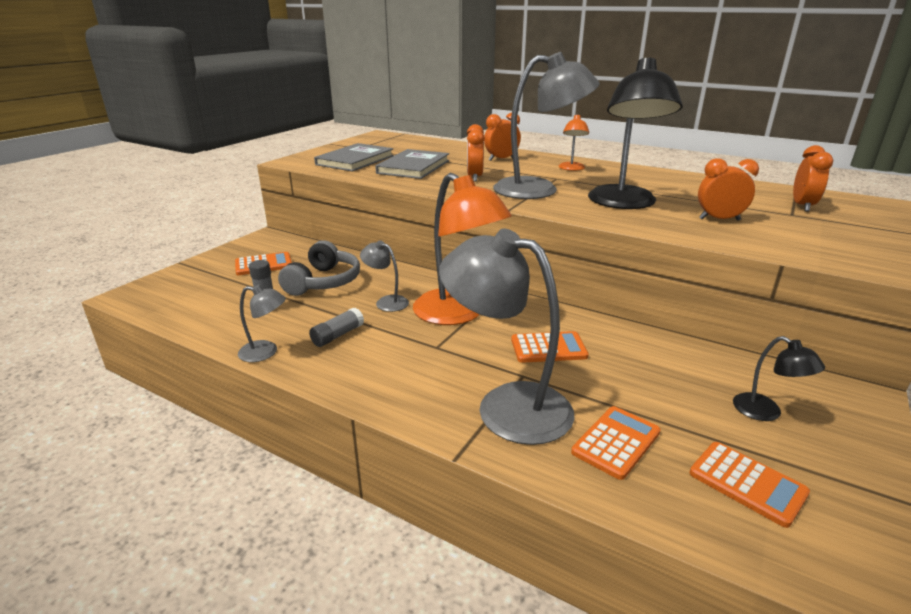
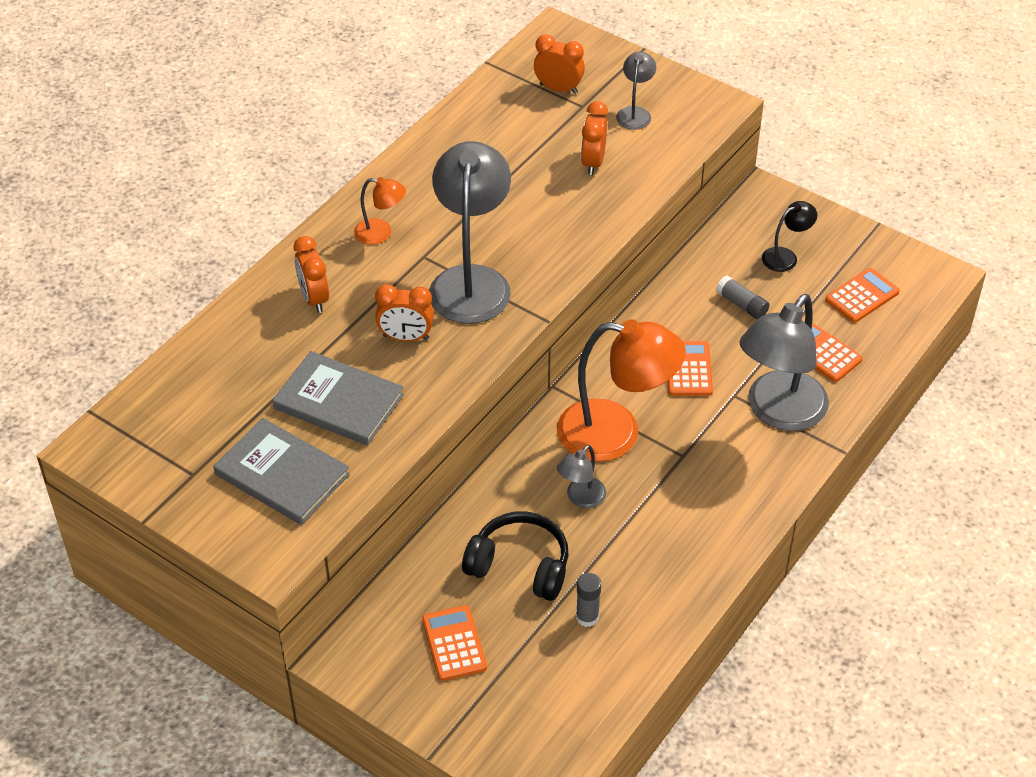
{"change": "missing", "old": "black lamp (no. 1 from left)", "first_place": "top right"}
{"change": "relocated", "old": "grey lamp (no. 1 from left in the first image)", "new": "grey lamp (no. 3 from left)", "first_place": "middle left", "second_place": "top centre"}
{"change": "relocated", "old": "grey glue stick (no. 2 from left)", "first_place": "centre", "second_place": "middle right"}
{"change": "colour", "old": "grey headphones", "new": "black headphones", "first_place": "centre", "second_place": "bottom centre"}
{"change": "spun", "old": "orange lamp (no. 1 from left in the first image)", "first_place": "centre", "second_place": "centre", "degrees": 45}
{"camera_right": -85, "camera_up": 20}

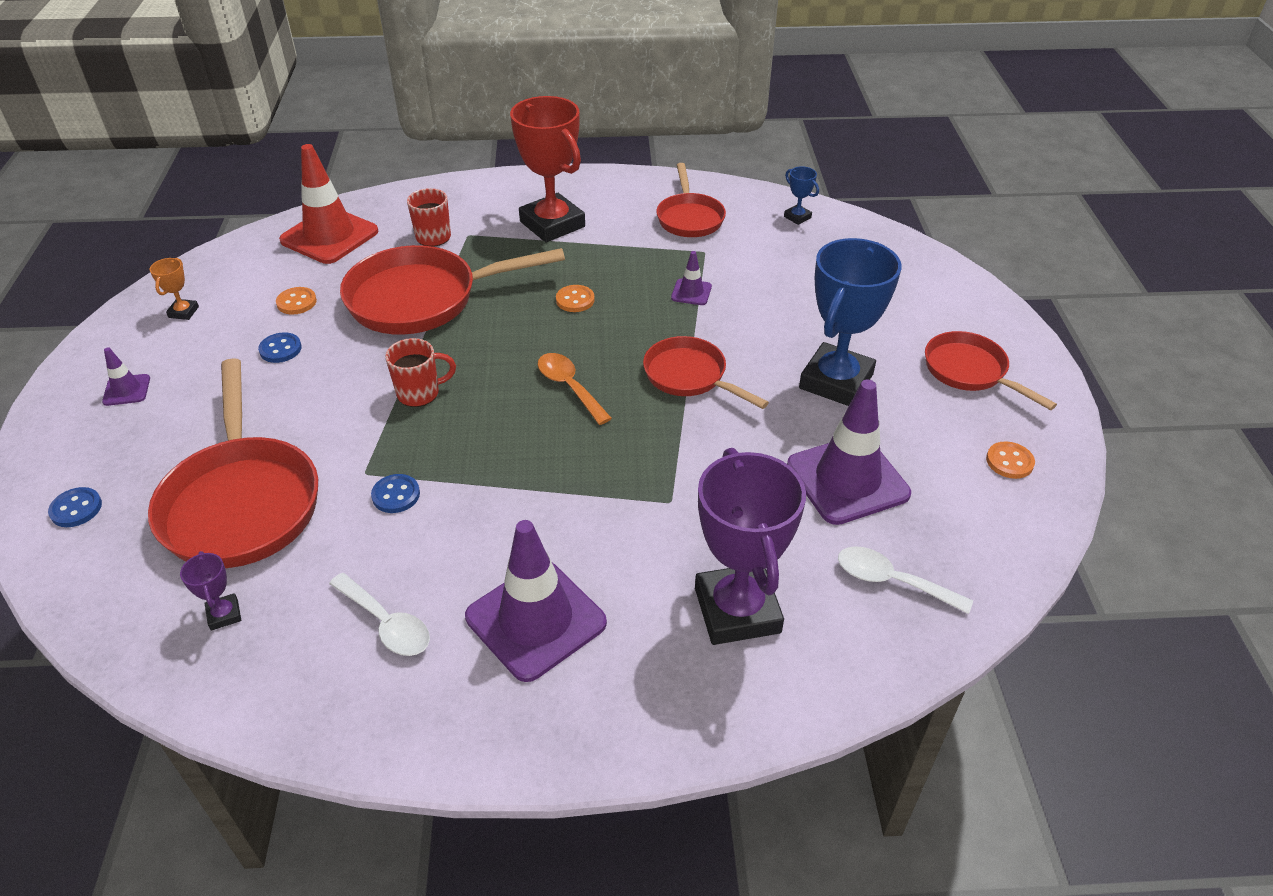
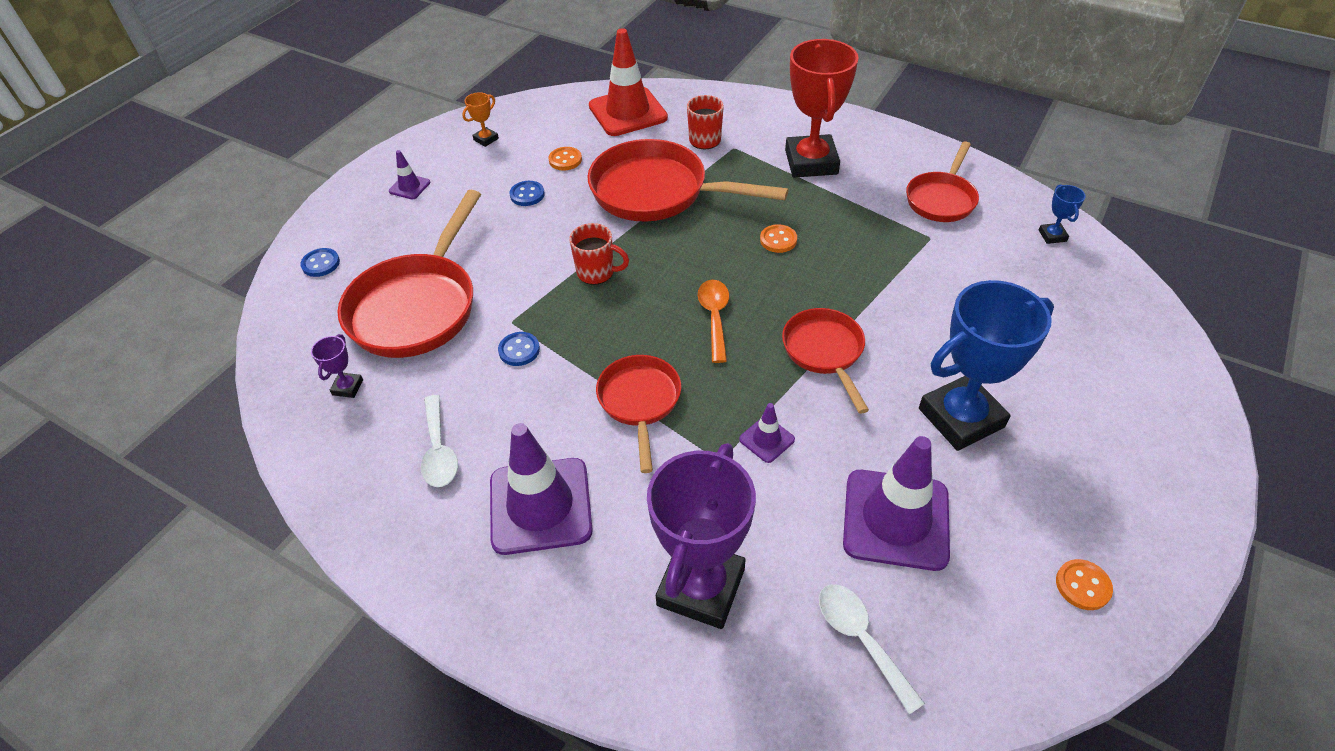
{"change": "relocated", "old": "purple traffic cone (no. 3 from left)", "first_place": "top centre", "second_place": "centre"}
{"change": "relocated", "old": "red pan (no. 5 from left in the first image)", "new": "red pan (no. 2 from left)", "first_place": "middle right", "second_place": "centre"}
{"camera_right": 35, "camera_up": 5}

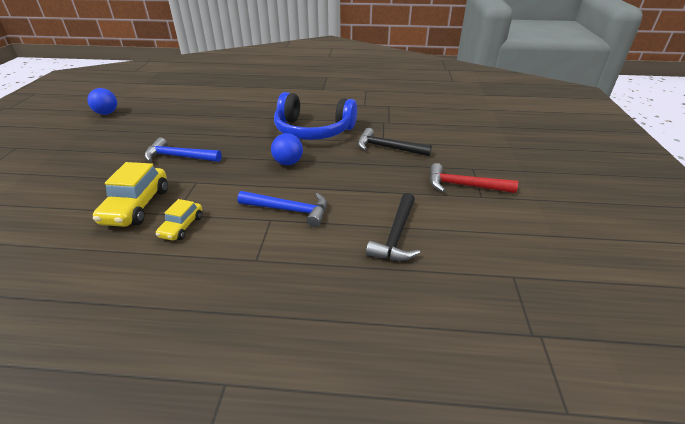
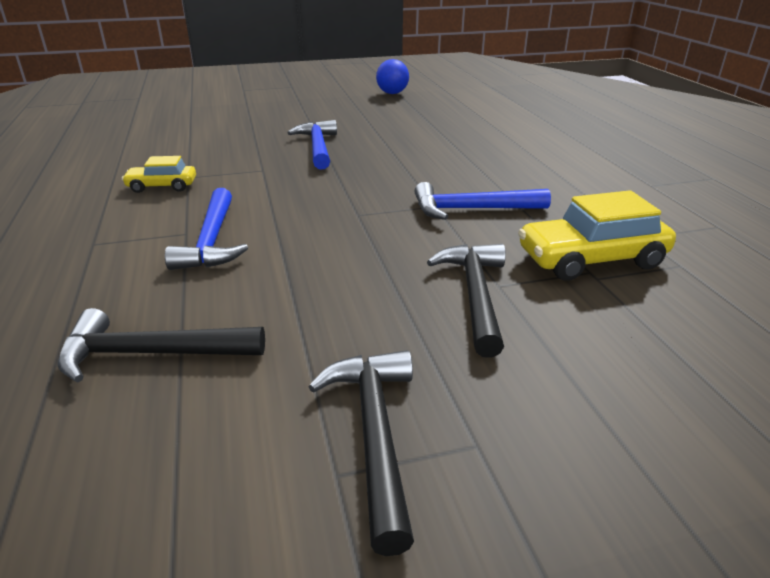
{"change": "missing", "old": "blue ball (no. 2 from left)", "first_place": "centre"}
{"change": "relocated", "old": "yellow car (no. 1 from left in the first image)", "new": "yellow car (no. 2 from left)", "first_place": "middle left", "second_place": "middle right"}
{"change": "exchanged", "old": "blue headphones", "new": "blue hammer (no. 3 from left)", "first_place": "top centre", "second_place": "centre"}
{"change": "colour", "old": "red hammer", "new": "black hammer (no. 2 from left)", "first_place": "middle right", "second_place": "bottom centre"}
{"camera_right": 70, "camera_up": -5}

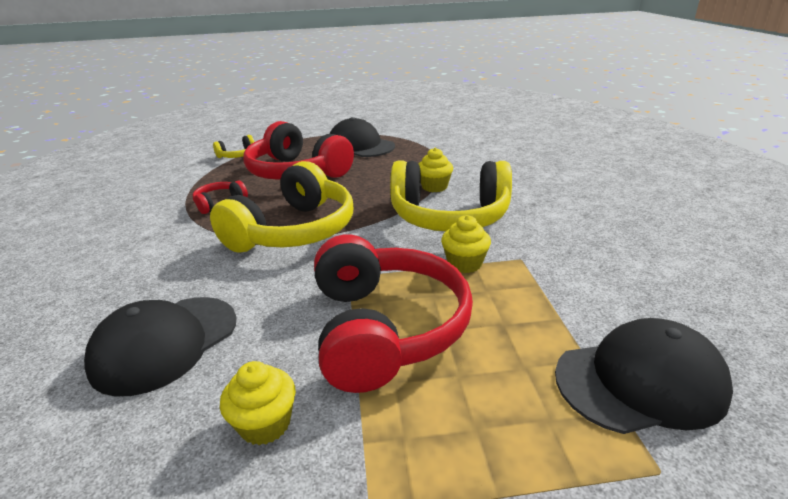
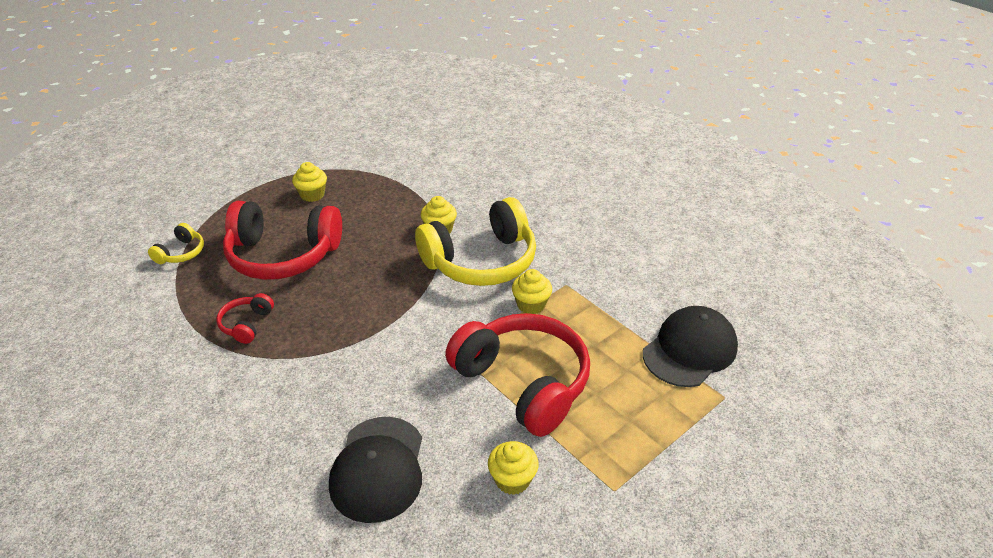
{"change": "missing", "old": "yellow headphones (no. 2 from left)", "first_place": "centre"}
{"change": "exchanged", "old": "black cap (no. 2 from left)", "new": "yellow cupcake (no. 1 from left)", "first_place": "top centre", "second_place": "top left"}
{"camera_right": -35, "camera_up": 10}

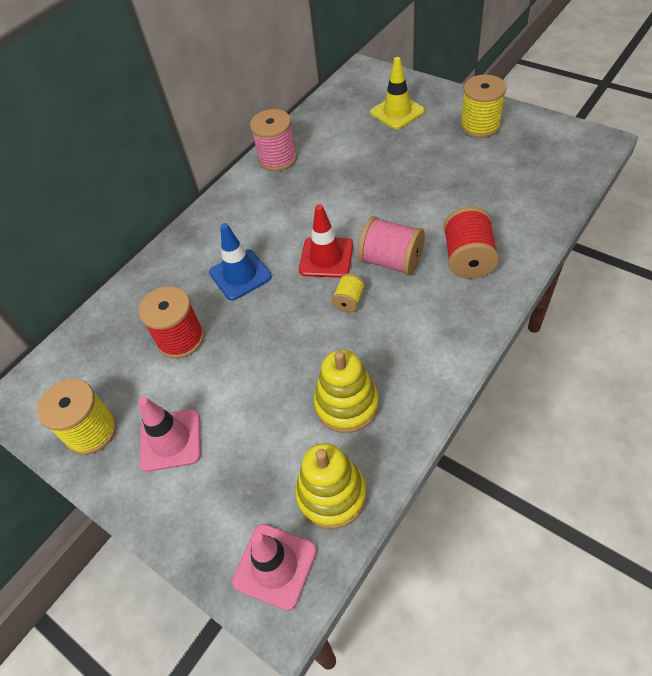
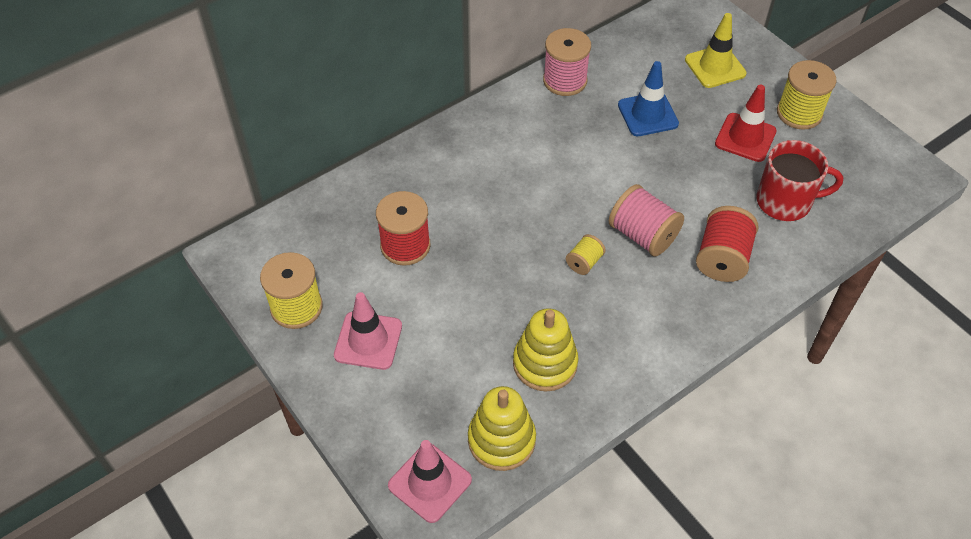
{"change": "appeared", "new": "red mug", "second_place": "middle right"}
{"change": "relocated", "old": "blue traffic cone", "first_place": "centre", "second_place": "top right"}
{"change": "relocated", "old": "red traffic cone", "first_place": "centre", "second_place": "top right"}
{"camera_right": 10, "camera_up": 0}

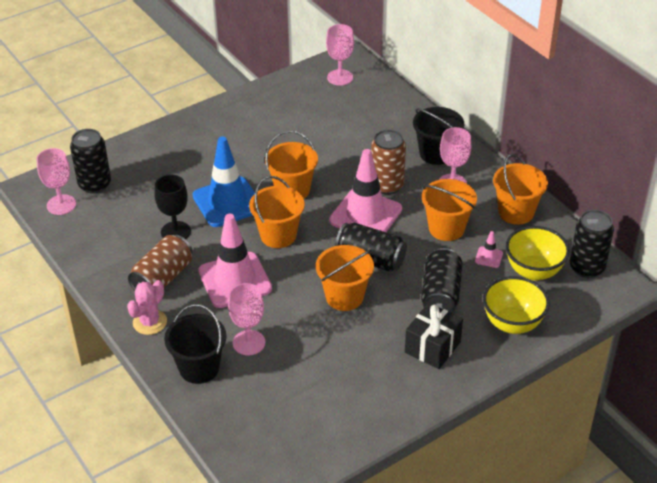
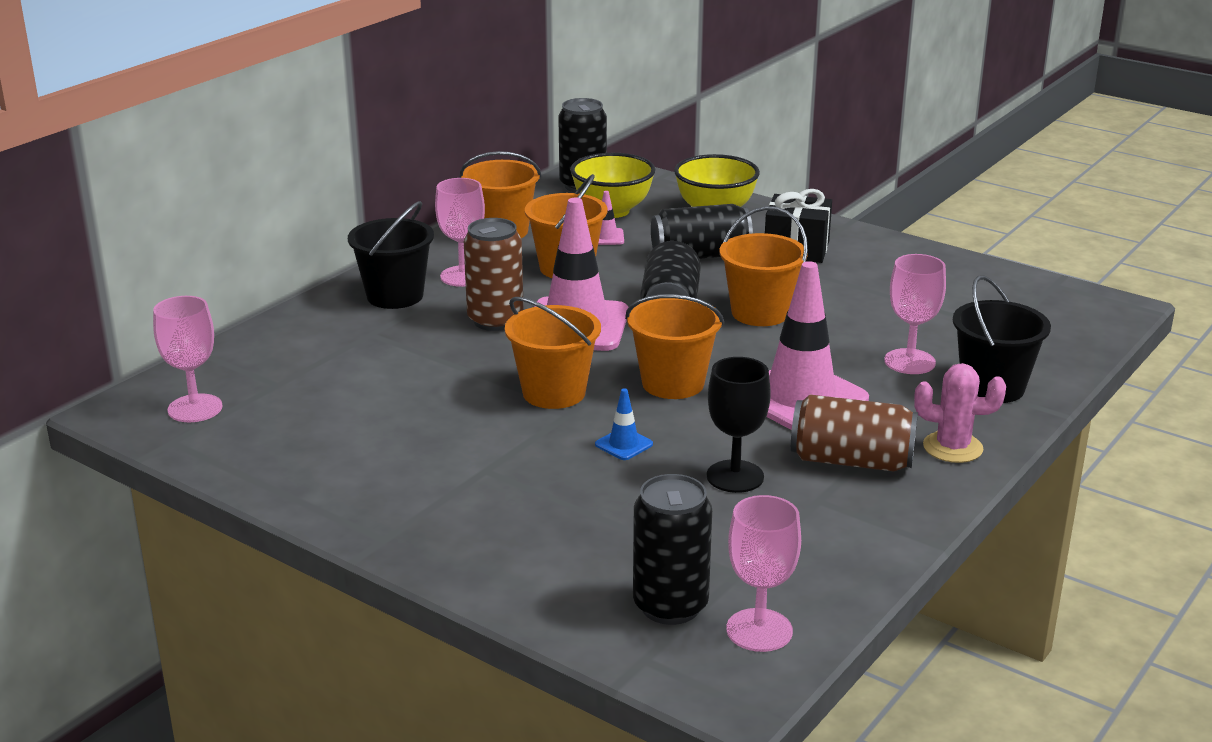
{"change": "size", "old": "blue traffic cone", "first_place": "centre", "second_place": "centre", "factor": 0.41}
{"camera_right": -110, "camera_up": -15}

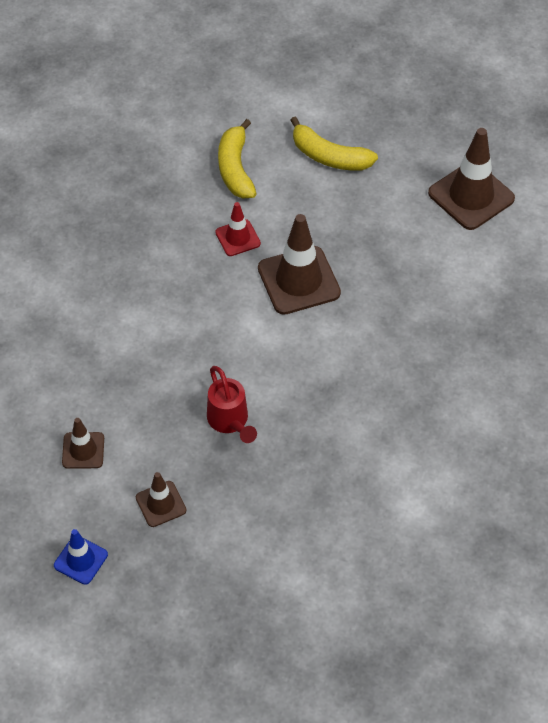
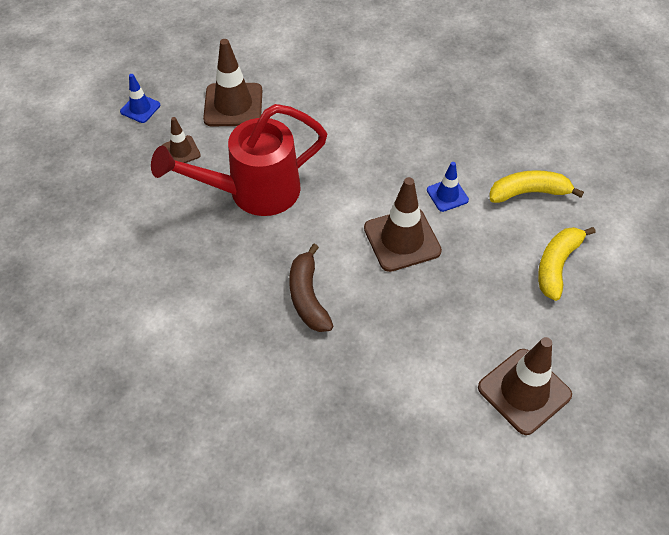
{"change": "appeared", "new": "brown banana", "second_place": "centre"}
{"change": "colour", "old": "red traffic cone", "new": "blue traffic cone (no. 2 from left)", "first_place": "top centre", "second_place": "middle right"}
{"change": "size", "old": "brown traffic cone (no. 1 from left in the first image)", "first_place": "middle left", "second_place": "top centre", "factor": 1.83}
{"change": "size", "old": "red watering can", "first_place": "centre", "second_place": "top centre", "factor": 2.01}
{"camera_right": 90, "camera_up": 0}

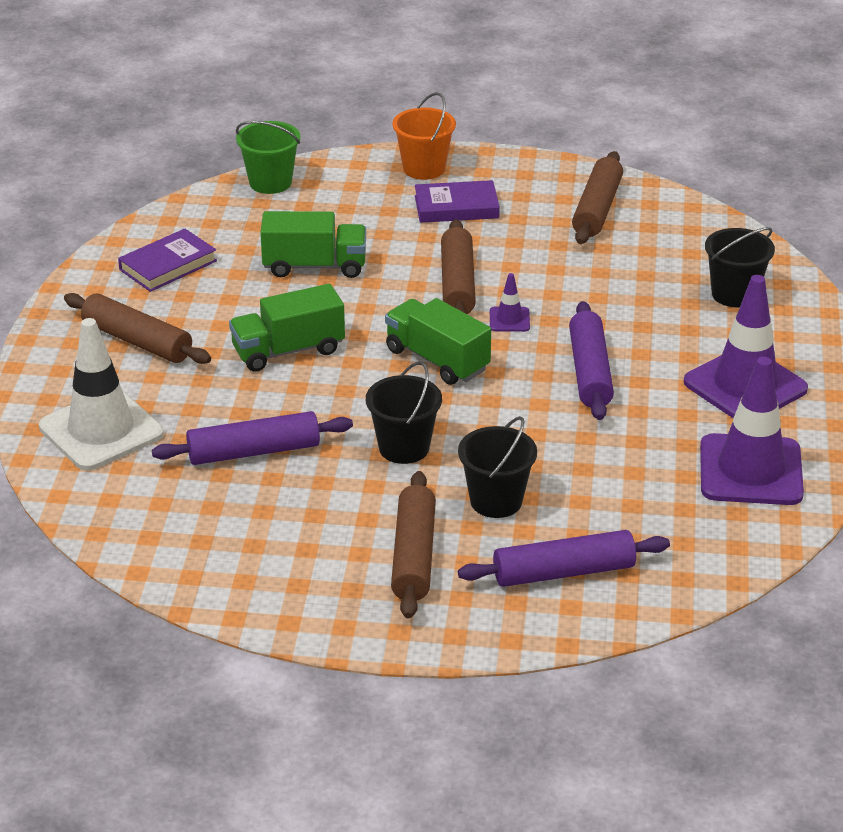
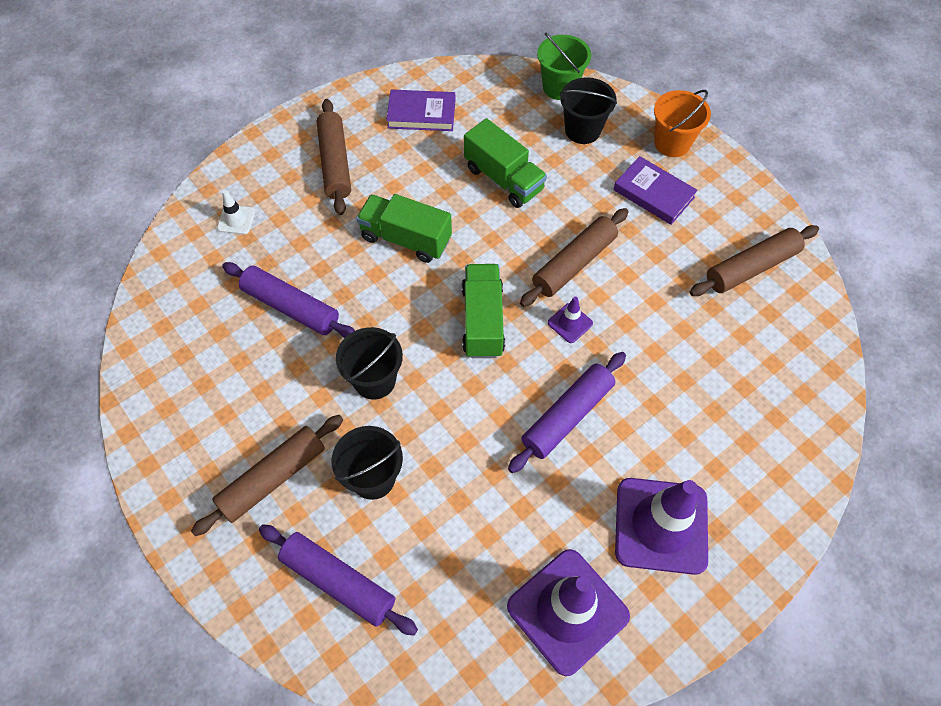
{"change": "relocated", "old": "black bucket (no. 3 from left)", "first_place": "top right", "second_place": "top centre"}
{"change": "size", "old": "white traffic cone", "first_place": "middle left", "second_place": "top left", "factor": 0.44}
{"camera_right": 45, "camera_up": 25}

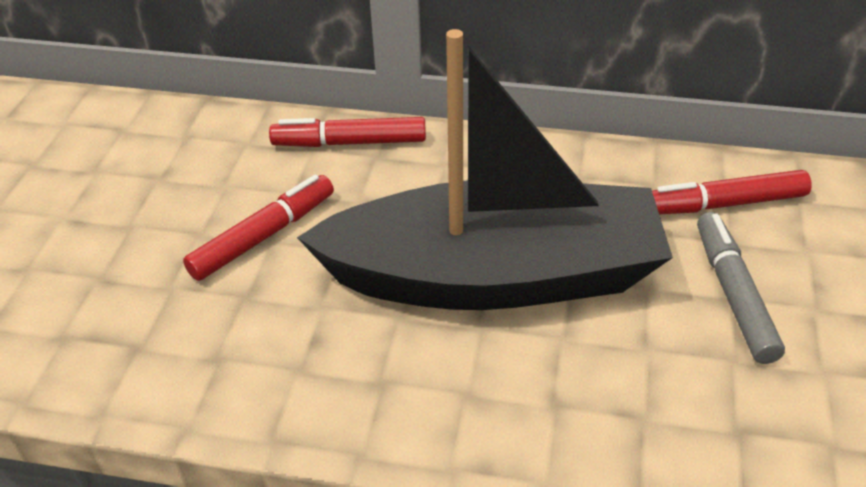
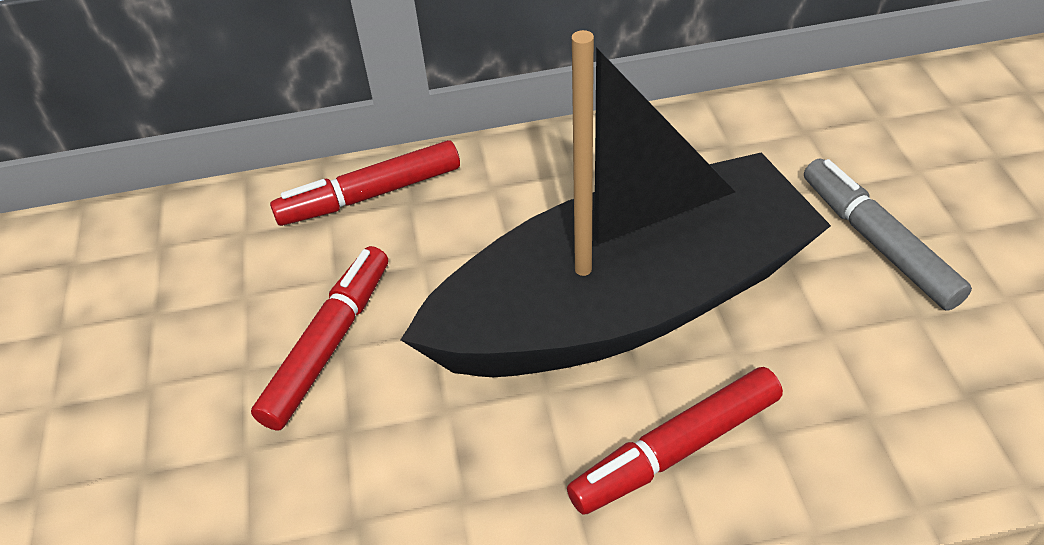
{"change": "relocated", "old": "red marker (no. 3 from left)", "first_place": "middle right", "second_place": "bottom centre"}
{"camera_right": -20, "camera_up": 5}

